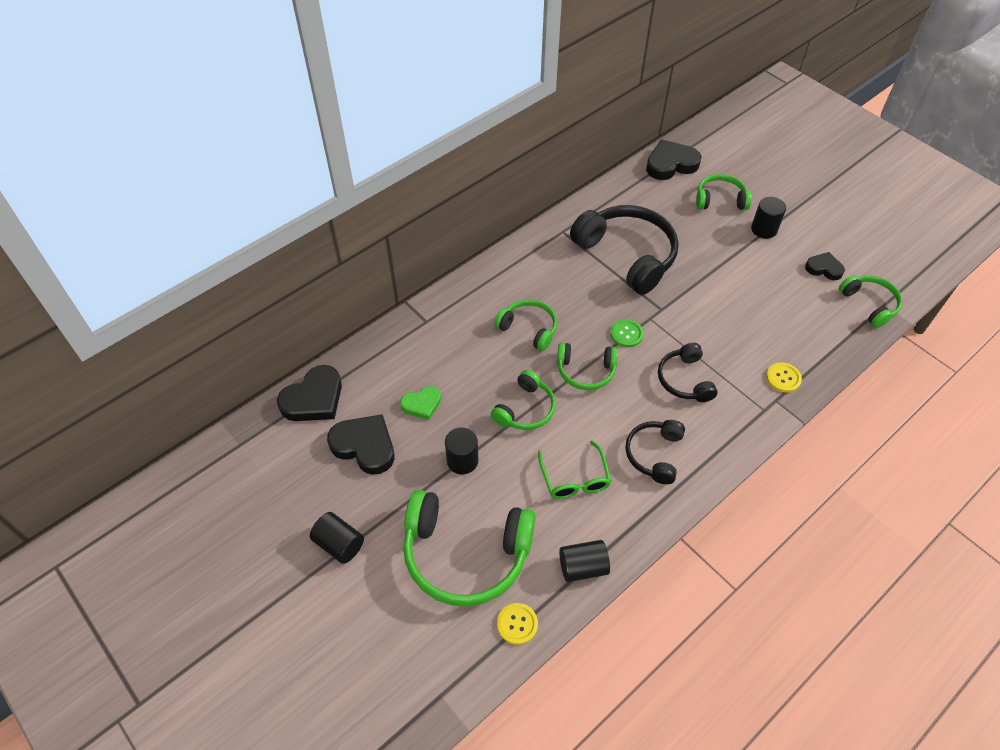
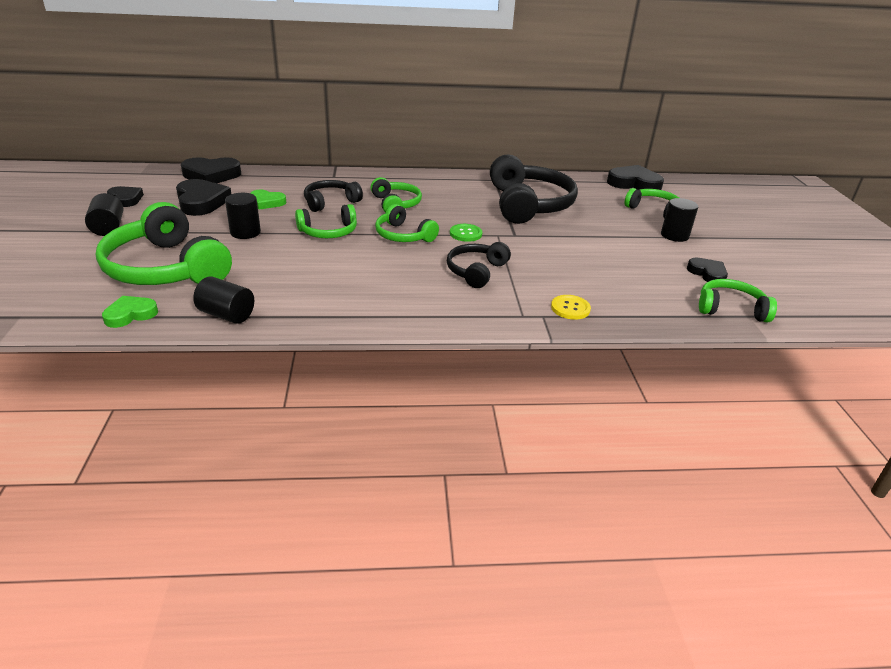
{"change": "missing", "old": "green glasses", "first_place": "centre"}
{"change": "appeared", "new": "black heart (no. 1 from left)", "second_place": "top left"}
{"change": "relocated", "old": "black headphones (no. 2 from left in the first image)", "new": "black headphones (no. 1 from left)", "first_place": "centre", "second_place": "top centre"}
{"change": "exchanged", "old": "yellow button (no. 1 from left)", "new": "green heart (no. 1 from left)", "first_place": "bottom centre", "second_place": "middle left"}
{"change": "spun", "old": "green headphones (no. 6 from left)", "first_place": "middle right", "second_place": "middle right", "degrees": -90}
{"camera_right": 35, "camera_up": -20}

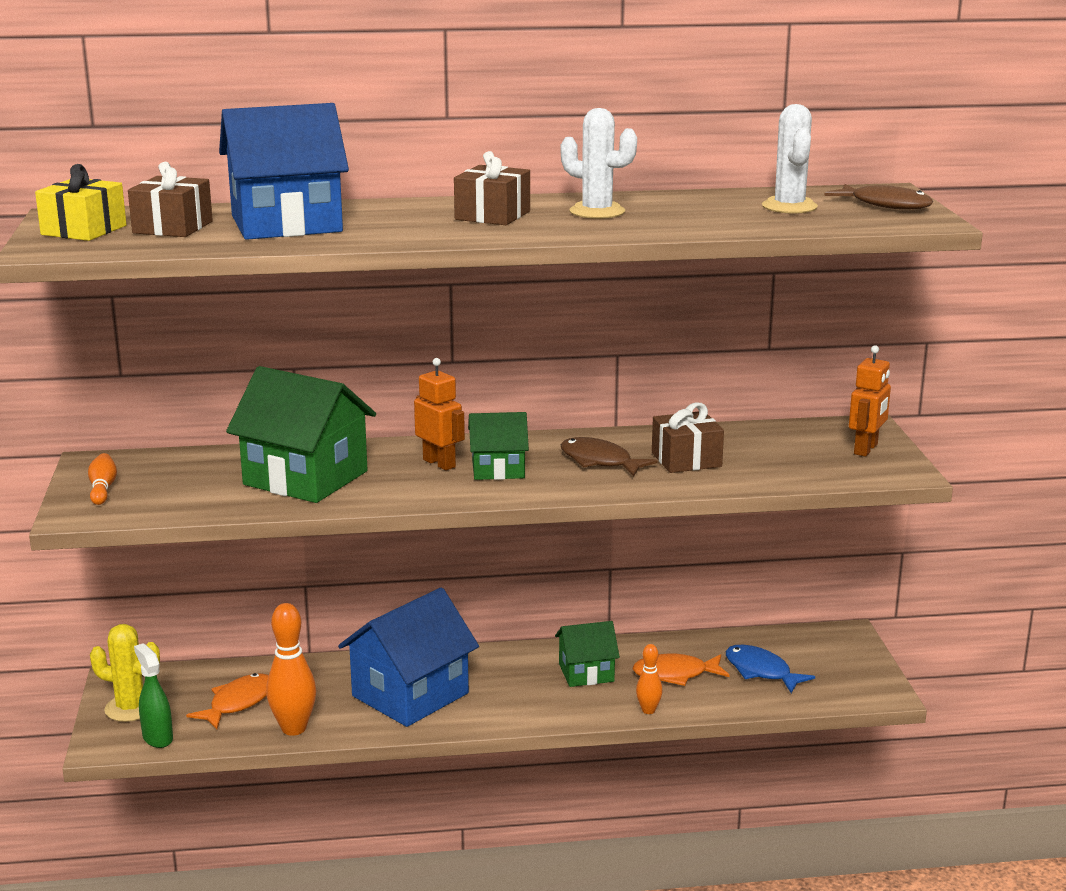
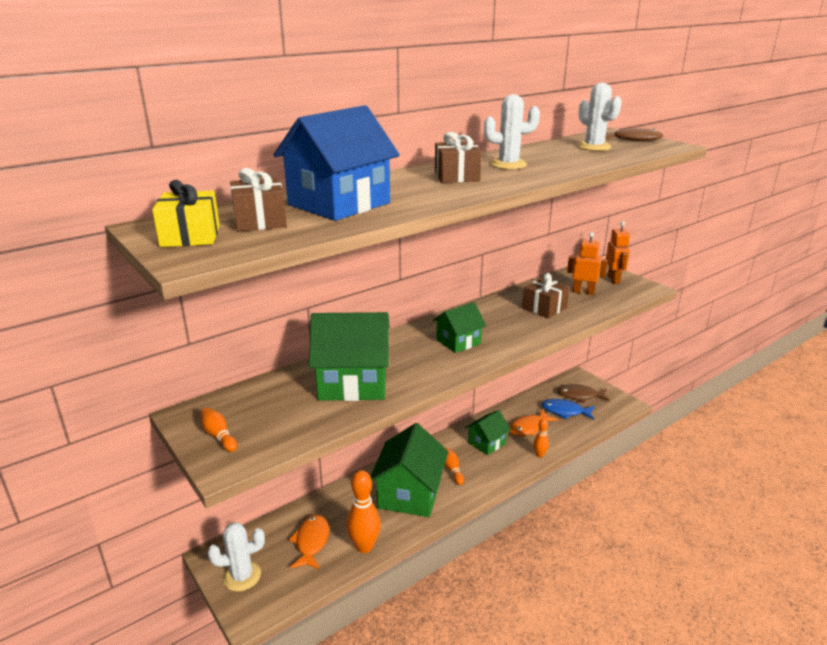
{"change": "missing", "old": "green spray bottle", "first_place": "bottom left"}
{"change": "appeared", "new": "orange bowling pin (no. 3 from left)", "second_place": "bottom centre"}
{"change": "relocated", "old": "orange robot (no. 1 from left)", "first_place": "centre", "second_place": "middle right"}
{"change": "relocated", "old": "brown fish (no. 1 from left)", "first_place": "centre", "second_place": "middle right"}
{"change": "colour", "old": "yellow cactus", "new": "white cactus (no. 1 from left)", "first_place": "bottom left", "second_place": "bottom left"}
{"change": "colour", "old": "blue house (no. 2 from left)", "new": "green house (no. 2 from left)", "first_place": "bottom centre", "second_place": "bottom centre"}
{"camera_right": -30, "camera_up": 5}

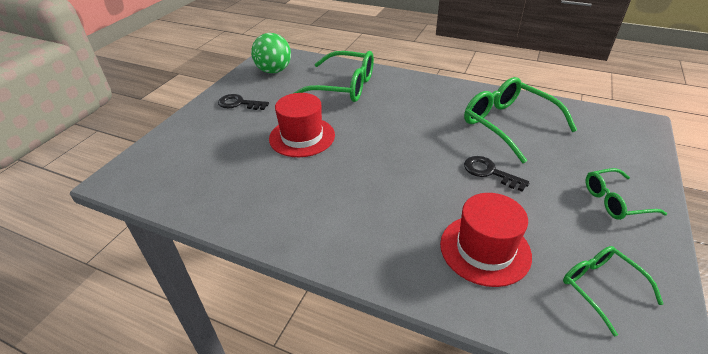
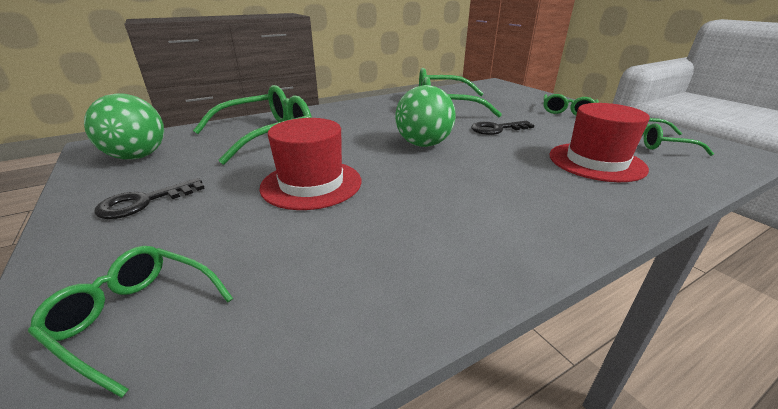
{"change": "appeared", "new": "green glasses (no. 1 from left)", "second_place": "bottom left"}
{"change": "appeared", "new": "green ball (no. 2 from left)", "second_place": "top centre"}
{"camera_right": -55, "camera_up": -10}

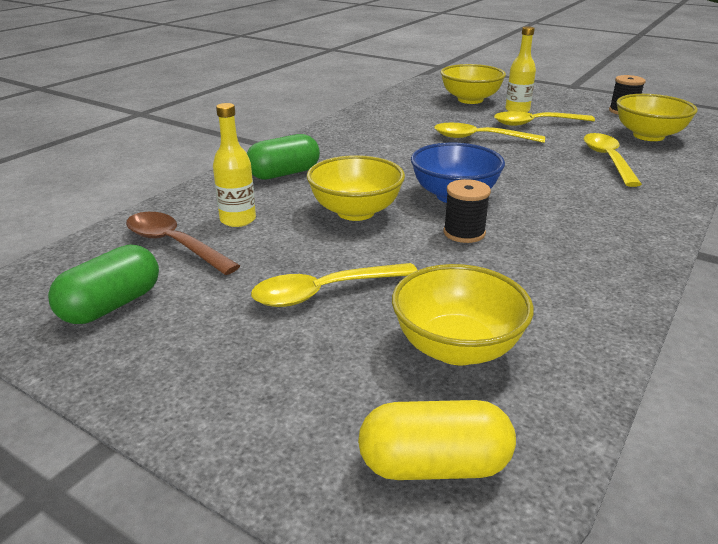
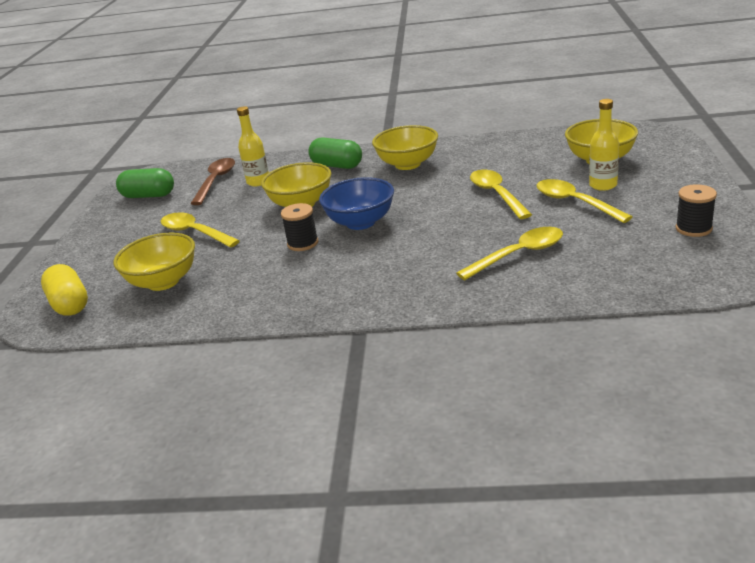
{"change": "relocated", "old": "yellow bowl (no. 4 from left in the first image)", "new": "yellow bowl (no. 3 from left)", "first_place": "top right", "second_place": "top centre"}
{"camera_right": 65, "camera_up": 0}

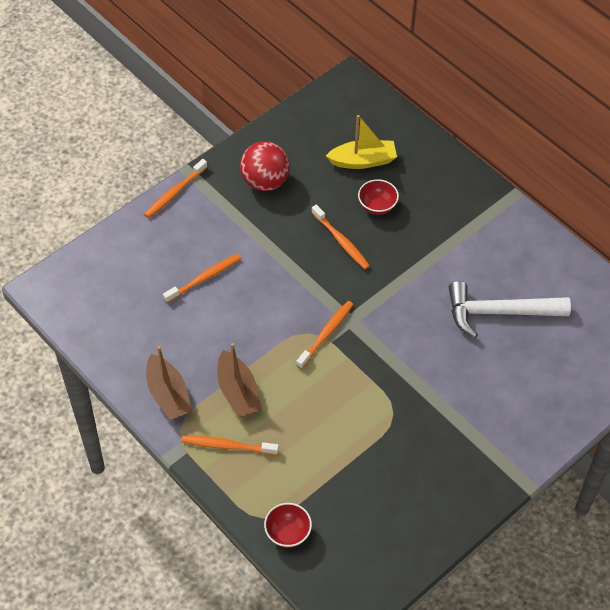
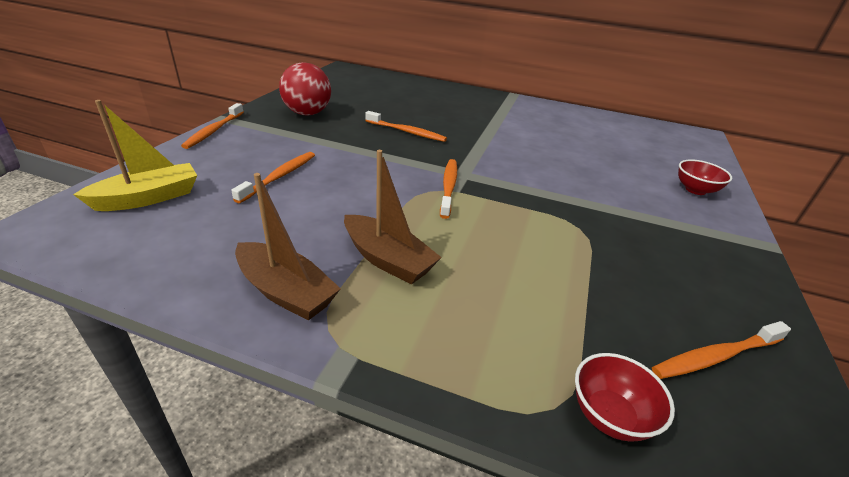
{"change": "missing", "old": "white hammer", "first_place": "middle right"}
{"change": "relocated", "old": "orange toothbrush (no. 3 from left in the first image)", "new": "orange toothbrush (no. 5 from left)", "first_place": "bottom centre", "second_place": "bottom right"}
{"change": "relocated", "old": "yellow boat", "first_place": "top centre", "second_place": "top left"}
{"change": "relocated", "old": "red bowl (no. 2 from left)", "first_place": "top centre", "second_place": "middle right"}
{"camera_right": -30, "camera_up": -20}

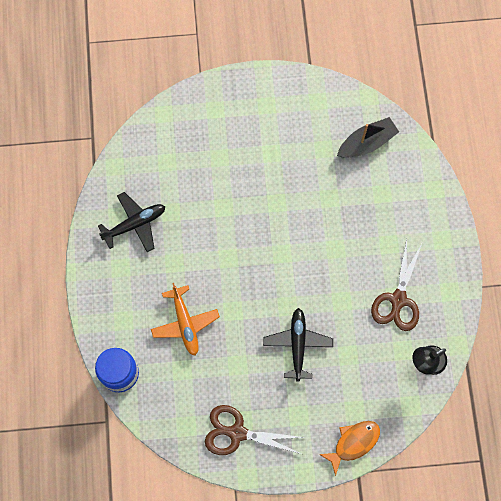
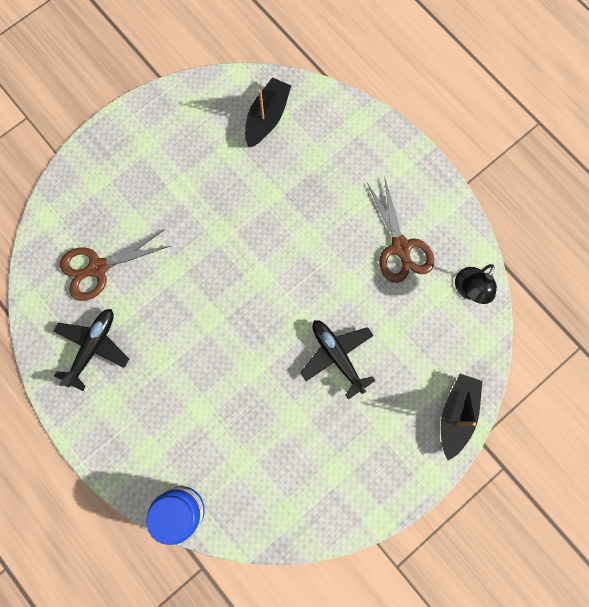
{"change": "missing", "old": "orange plane", "first_place": "centre"}
{"change": "relocated", "old": "brown scissors (no. 1 from left)", "first_place": "bottom centre", "second_place": "middle left"}
{"change": "exchanged", "old": "orange fish", "new": "black boat (no. 2 from left)", "first_place": "bottom right", "second_place": "bottom right"}
{"camera_right": -35, "camera_up": 5}

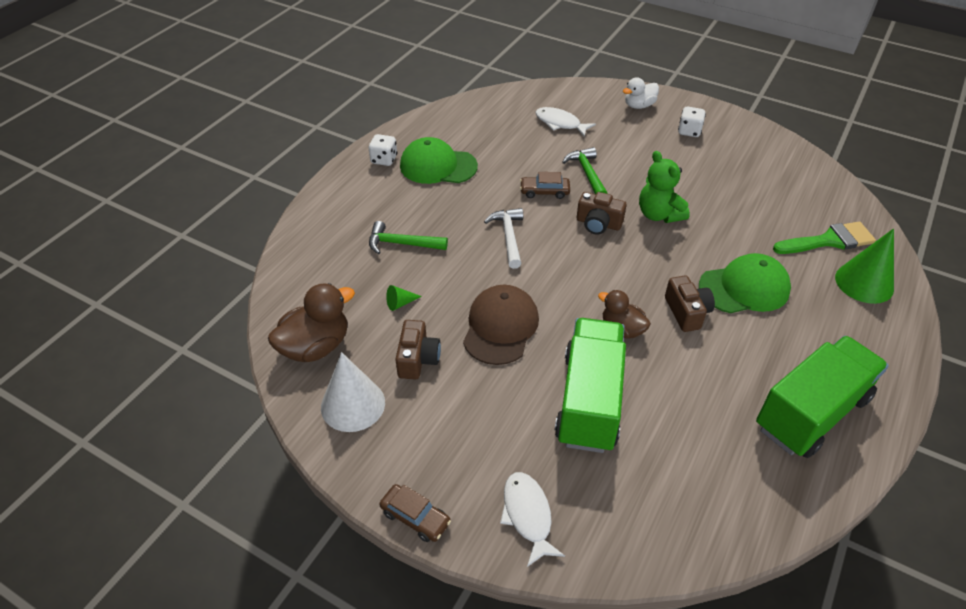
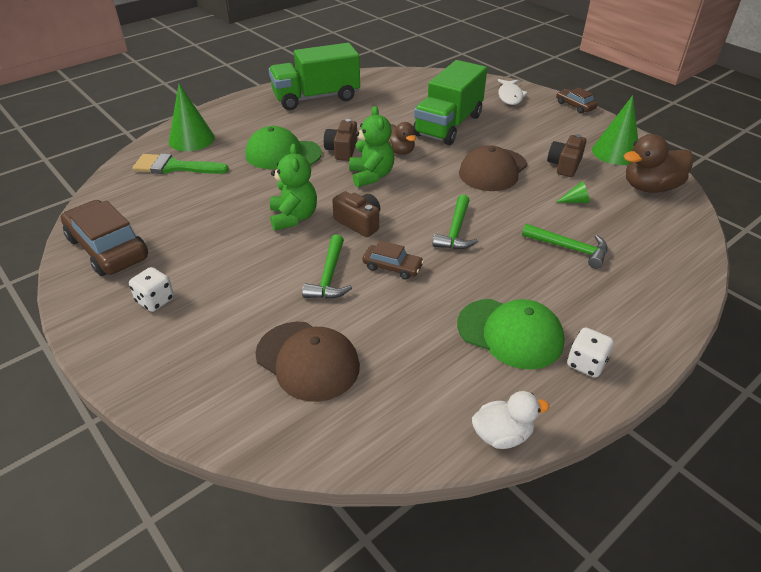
{"change": "appeared", "new": "brown car (no. 1 from left)", "second_place": "middle left"}
{"change": "appeared", "new": "green teddy bear (no. 2 from left)", "second_place": "top centre"}
{"change": "relocated", "old": "white duck", "first_place": "top centre", "second_place": "bottom right"}
{"change": "exchanged", "old": "white fish (no. 2 from left)", "new": "brown cap (no. 1 from left)", "first_place": "top centre", "second_place": "centre"}
{"change": "colour", "old": "white cone", "new": "green cone (no. 3 from left)", "first_place": "centre", "second_place": "top right"}
{"change": "colour", "old": "white hammer", "new": "green hammer (no. 2 from left)", "first_place": "centre", "second_place": "centre"}
{"camera_right": -160, "camera_up": -5}

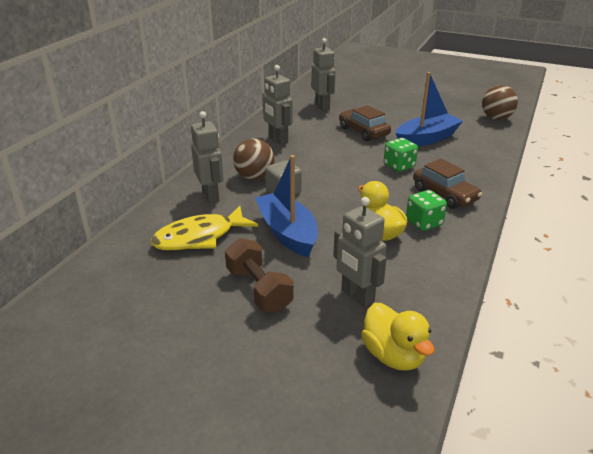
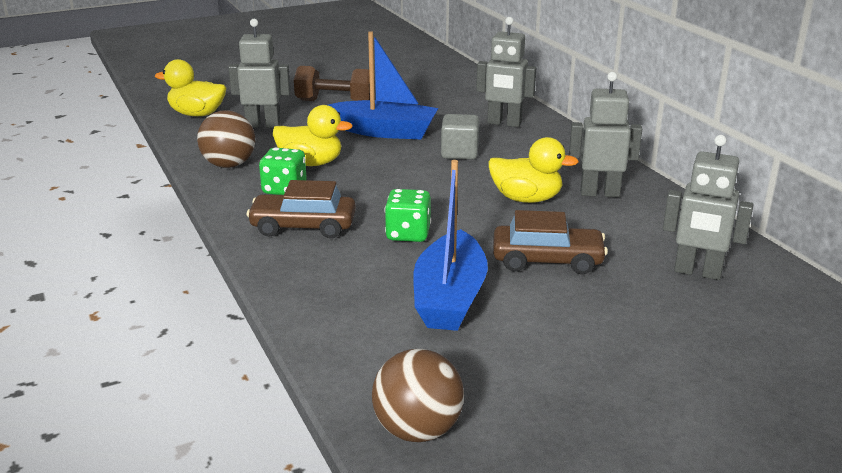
{"change": "missing", "old": "yellow fish", "first_place": "centre"}
{"change": "appeared", "new": "yellow duck (no. 3 from left)", "second_place": "centre"}
{"change": "relocated", "old": "brown ball (no. 1 from left)", "first_place": "centre", "second_place": "top left"}
{"camera_right": 130, "camera_up": -5}

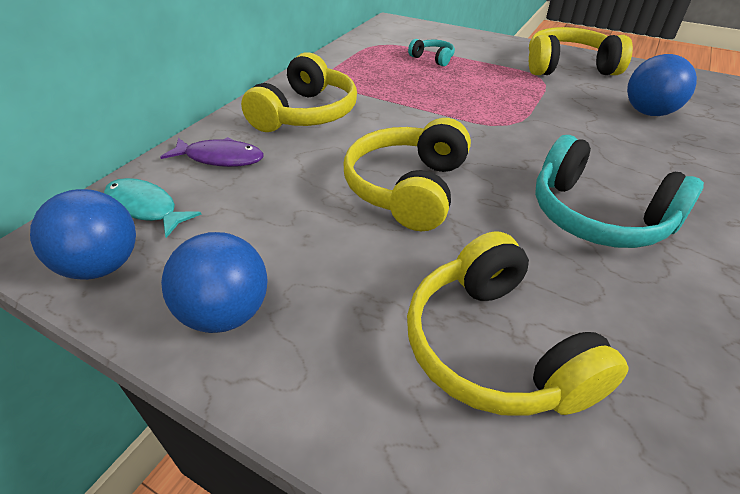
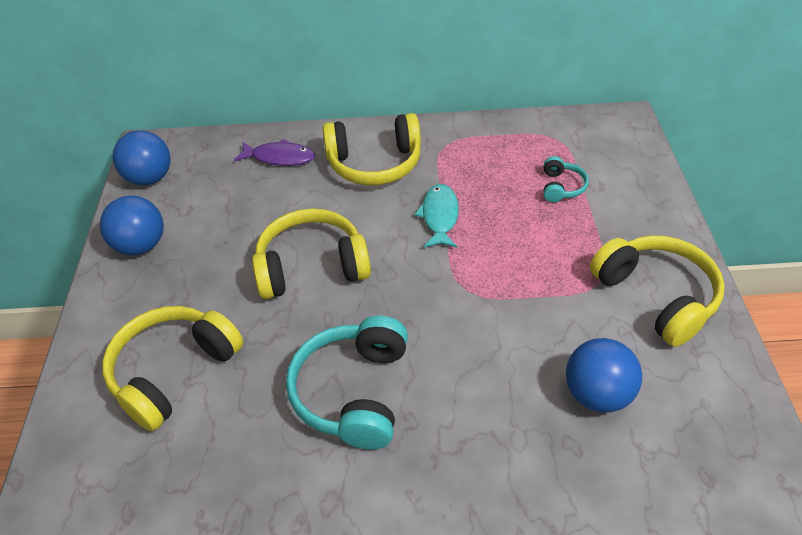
{"change": "relocated", "old": "turquoise fish", "first_place": "middle left", "second_place": "centre"}
{"change": "spun", "old": "purple fish", "first_place": "top left", "second_place": "top centre", "degrees": -60}
{"camera_right": 60, "camera_up": 5}

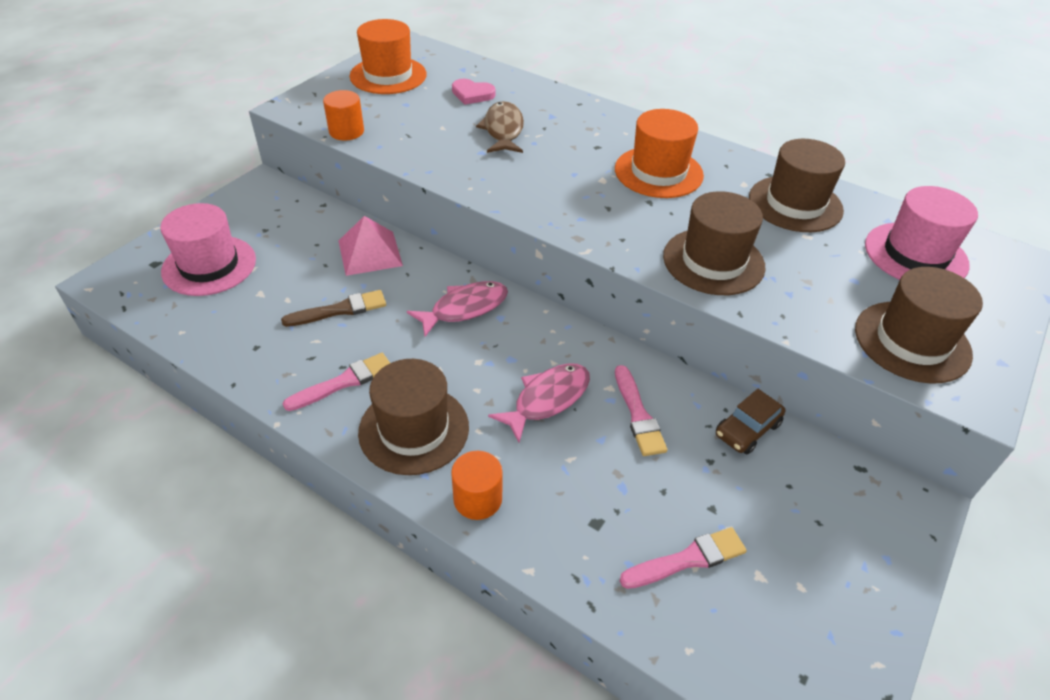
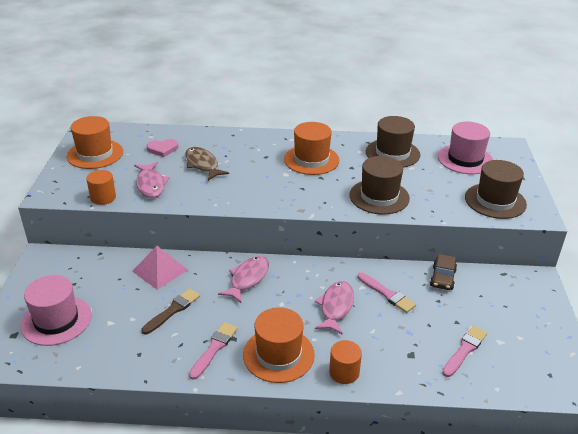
{"change": "appeared", "new": "pink fish (no. 1 from left)", "second_place": "middle left"}
{"change": "colour", "old": "brown hat (no. 1 from left)", "new": "orange hat (no. 2 from left)", "first_place": "centre", "second_place": "bottom centre"}
{"camera_right": -30, "camera_up": -10}

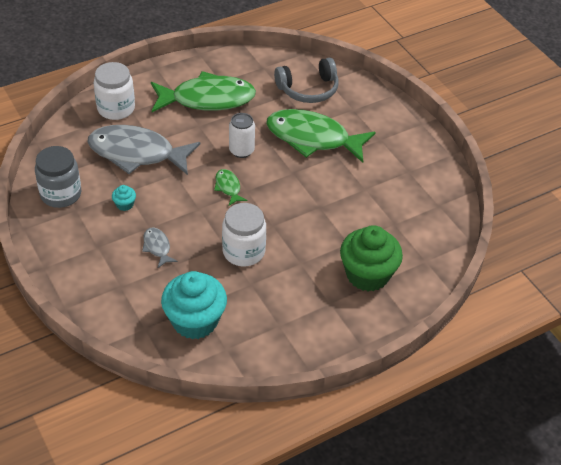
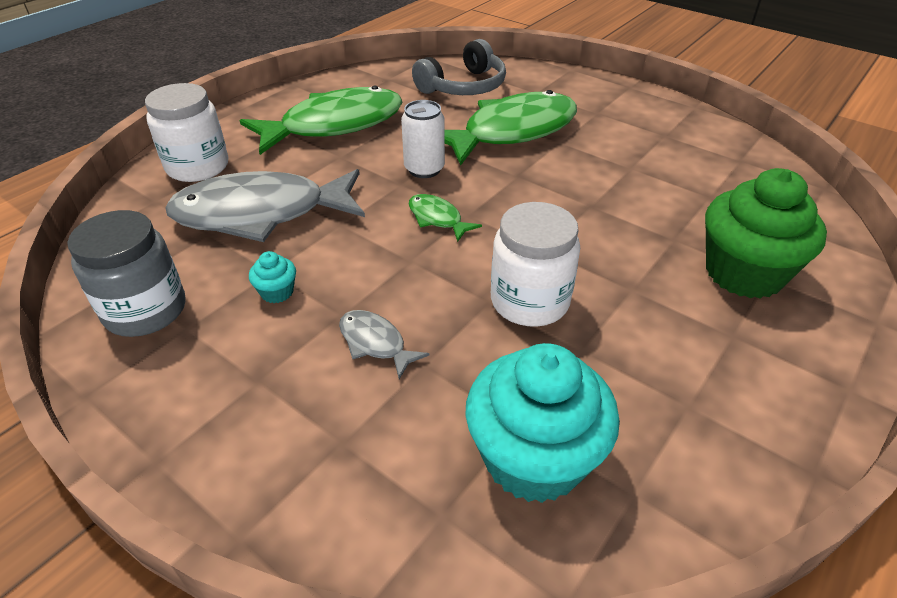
{"change": "spun", "old": "green fish (no. 3 from left)", "first_place": "top centre", "second_place": "top centre", "degrees": 150}
{"camera_right": -20, "camera_up": -5}

